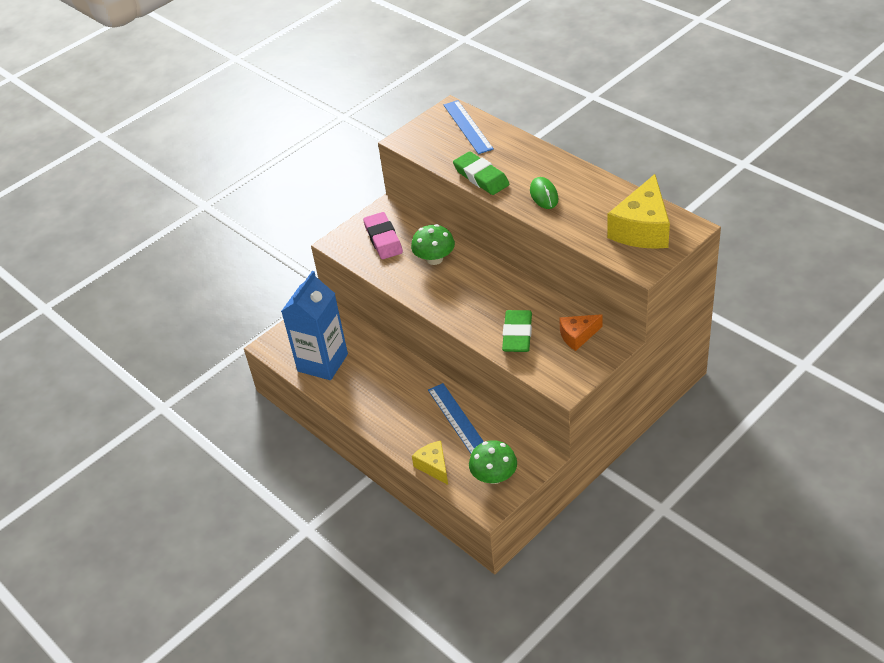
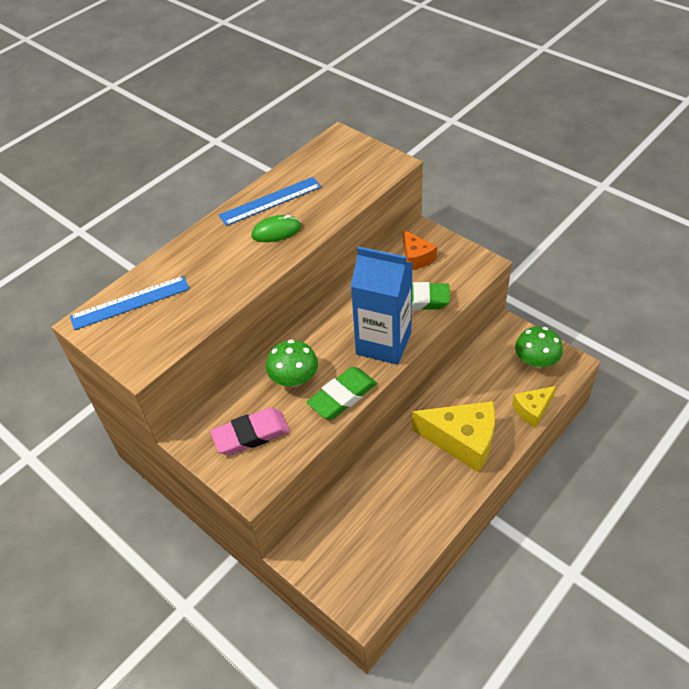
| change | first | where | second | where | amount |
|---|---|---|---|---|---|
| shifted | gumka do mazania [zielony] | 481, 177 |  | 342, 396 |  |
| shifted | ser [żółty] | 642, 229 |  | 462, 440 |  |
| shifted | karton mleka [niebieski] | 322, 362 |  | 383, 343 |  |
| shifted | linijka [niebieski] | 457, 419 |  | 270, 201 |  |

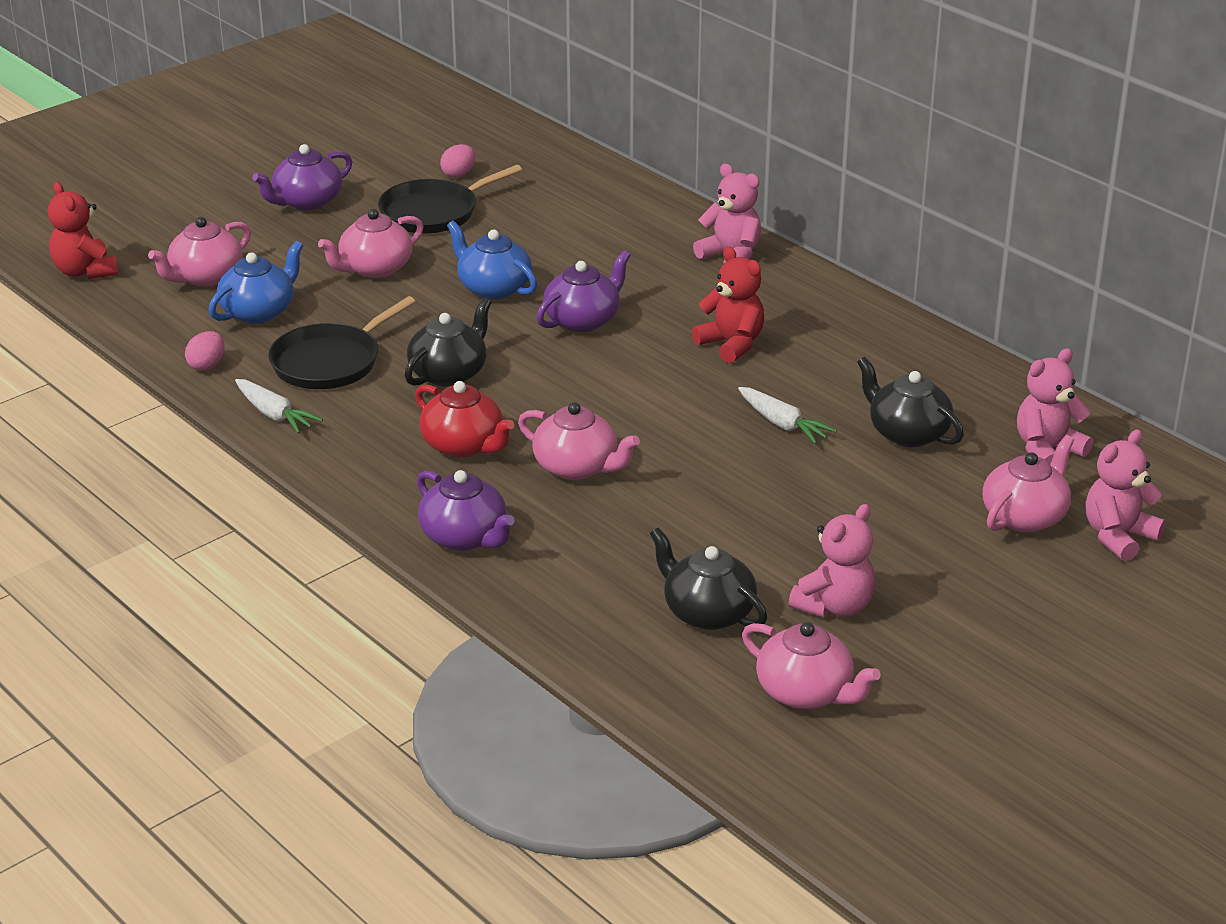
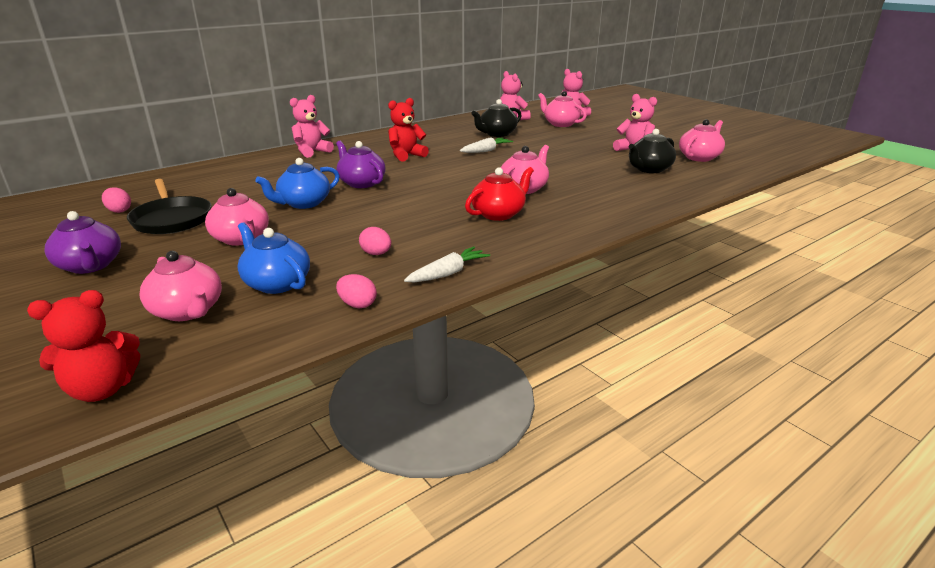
| change | first | where | second | where | amount |
|---|---|---|---|---|---|
| swapped | patelnia [czarny] | 330, 362 | jajko [różowy] | 376, 254 |  |
| gone | imbryk [czarny] | 449, 373 |  |  |  |
| gone | imbryk [fioletowy] | 465, 537 |  |  |  |

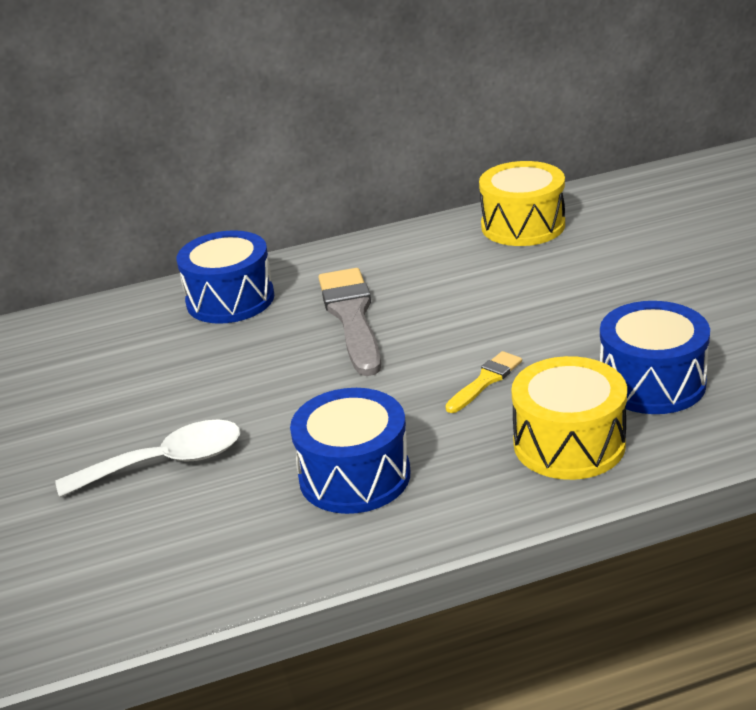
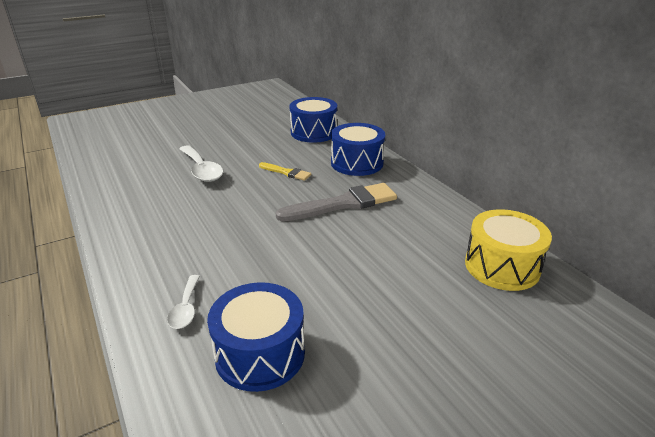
| change | first | where | second | where | amount |
|---|---|---|---|---|---|
| shifted | pędzel [żółty] | 485, 381 |  | 286, 172 |  |
| swapped | bęben [żółty] | 569, 444 | łyżka [biały] | 186, 308 |  |
| shifted | bęben [niebieski] | 354, 476 |  | 313, 132 |  |

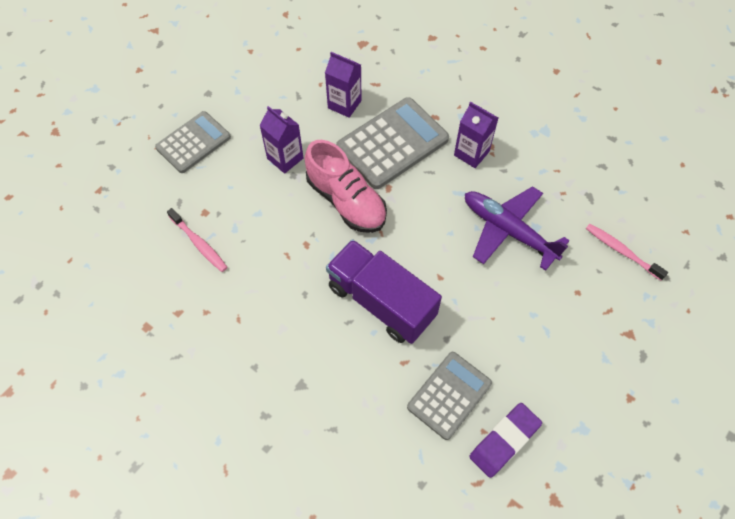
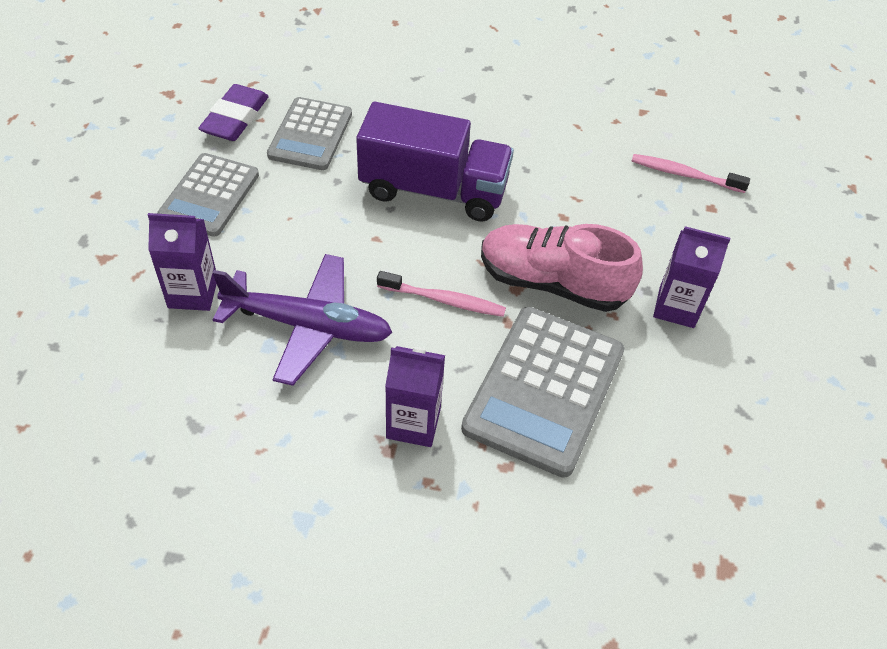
| change | first | where | second | where | amount |
|---|---|---|---|---|---|
| shifted | karton mleka [fioletowy] | 344, 104 |  | 193, 293 |  |
| shifted | kalkulator [szary] | 193, 142 |  | 210, 195 |  |
| shifted | szczoteczka do zębów [różowy] | 621, 251 |  | 444, 300 |  |

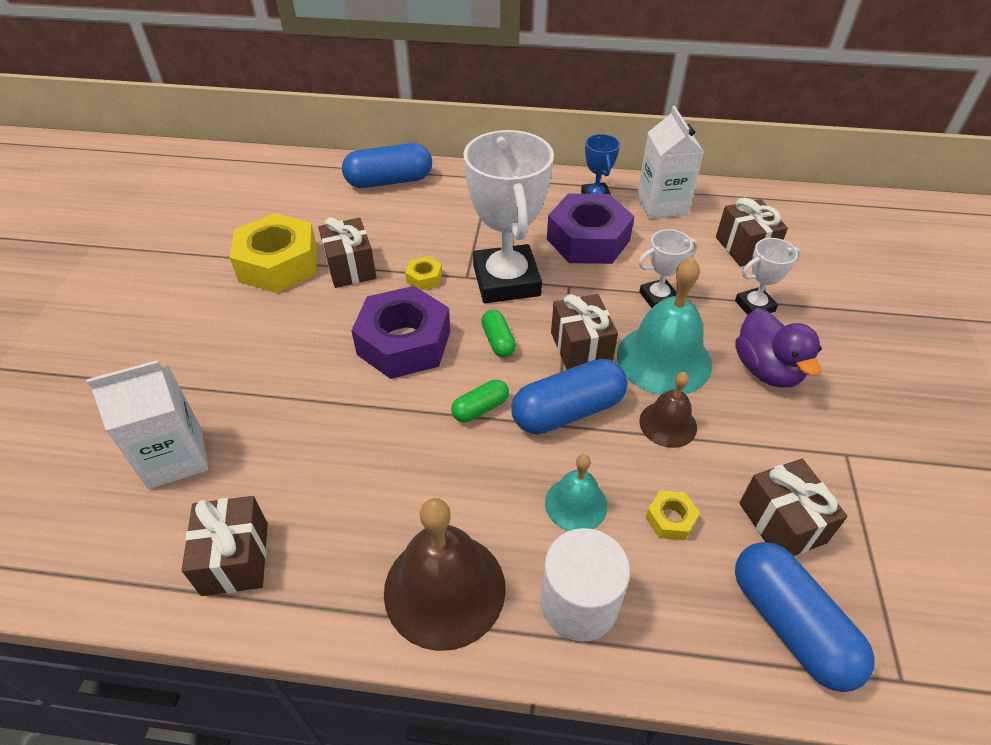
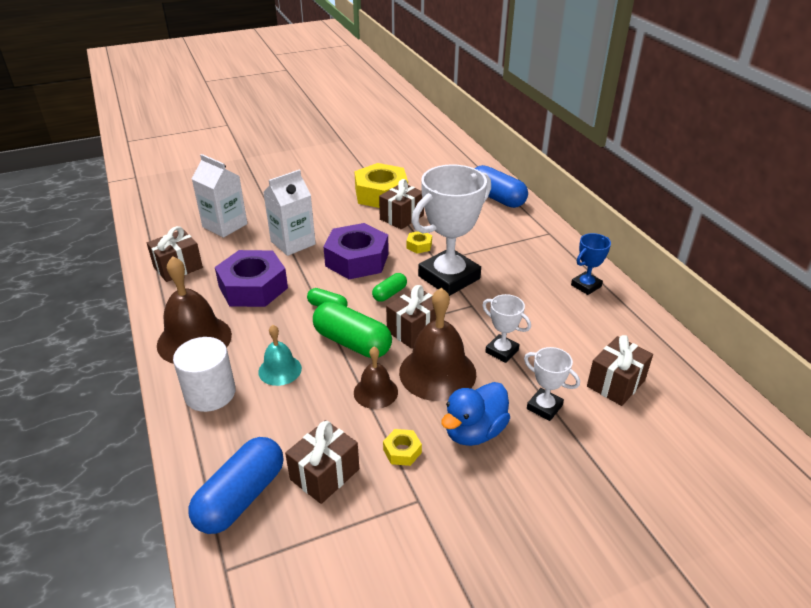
| change | first | where | second | where | amount |
|---|---|---|---|---|---|
| shifted | karton mleka [biały] | 661, 205 |  | 293, 243 |  |
| shifted | nakrętka [fioletowy] | 588, 240 |  | 253, 287 |  |
| repainted | dzwonek [turkusowy] | 664, 359 | dzwonek [brązowy] | 437, 372 |  |
| repainted | kaczka [fioletowy] | 766, 370 | kaczka [niebieski] | 474, 431 |  |
| repainted | kapsułka [niebieski] | 568, 411 | kapsułka [zielony] | 352, 343 |  |
| shifted | nakrętka [żółty] | 670, 519 |  | 402, 451 |  |

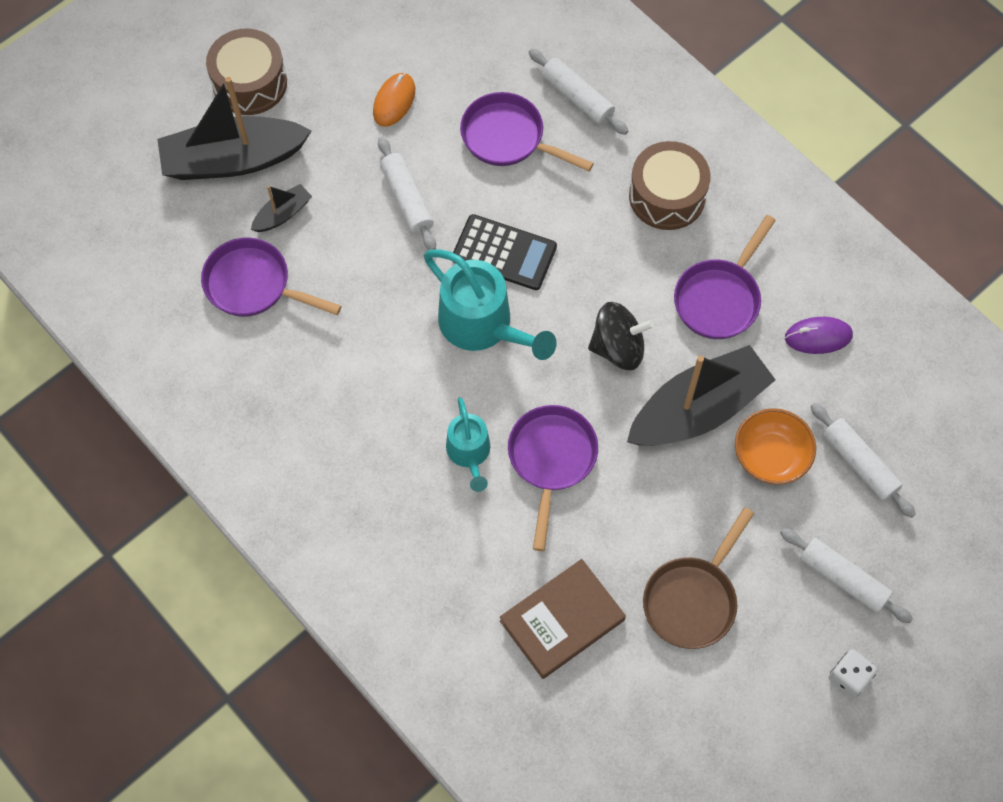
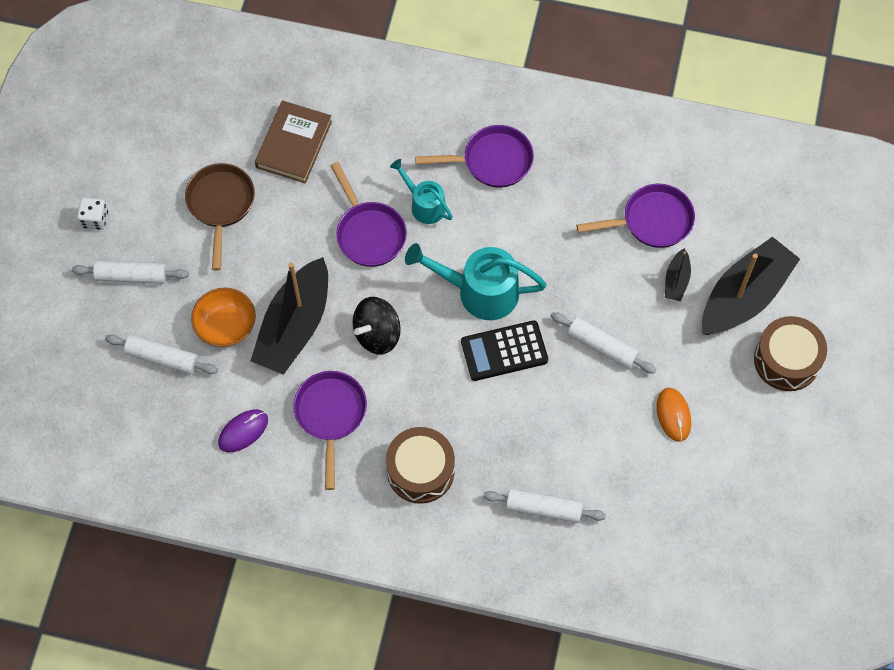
| change | first | where | second | where | amount |
|---|---|---|---|---|---|
| shifted | patelnia [fioletowy] | 508, 138 |  | 492, 161 |  |

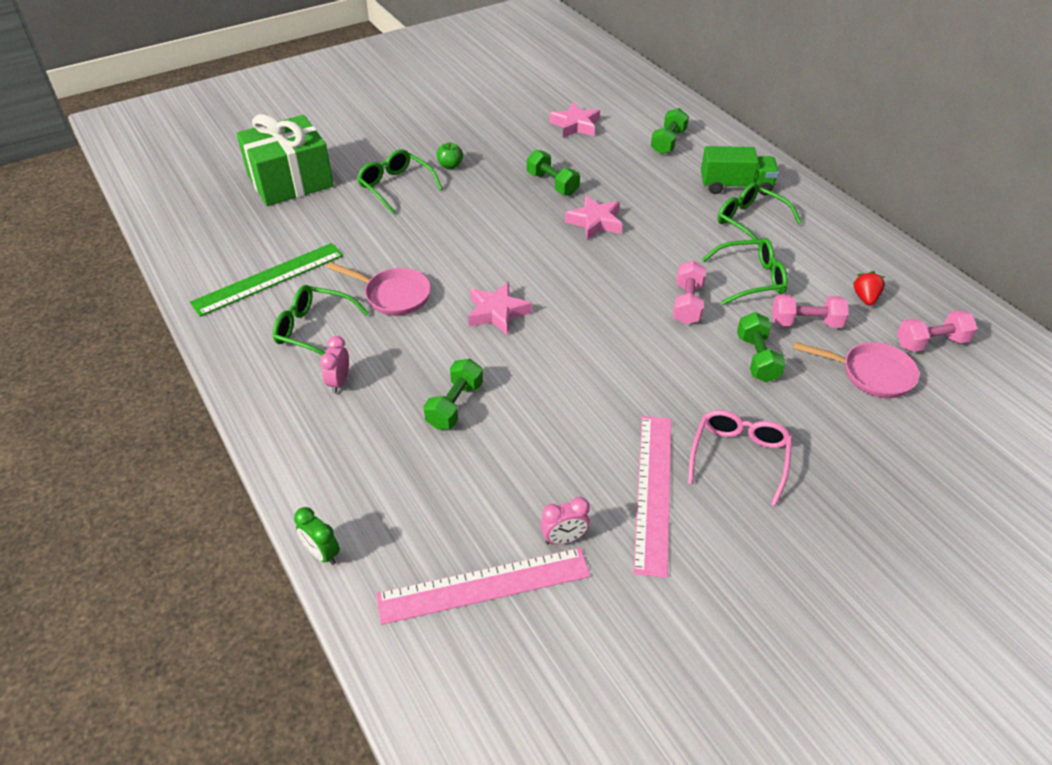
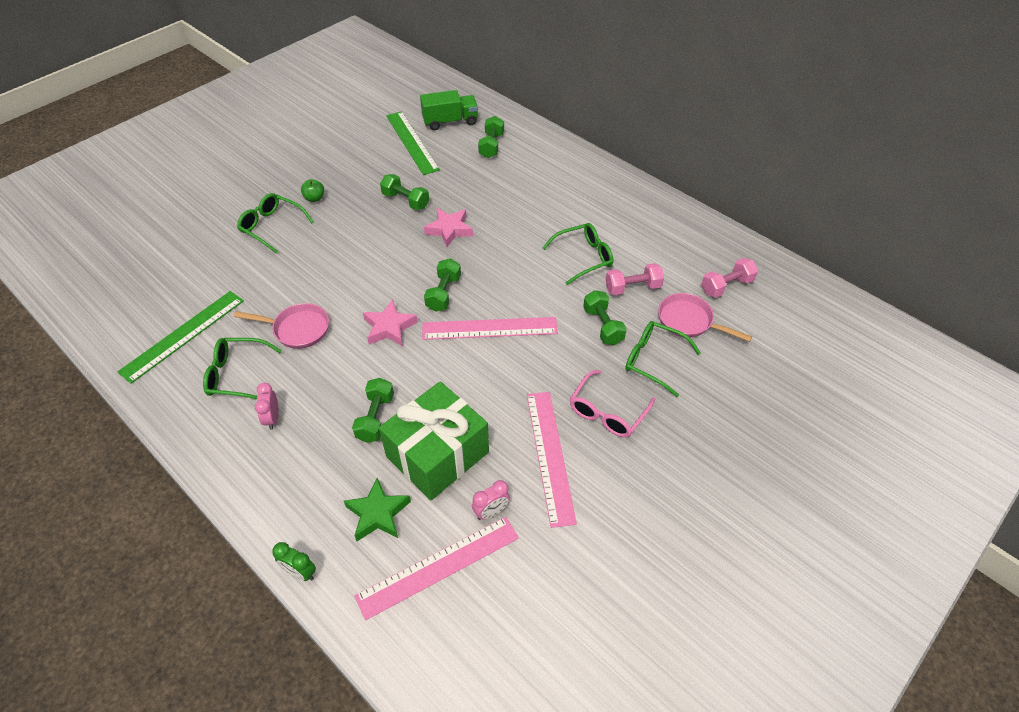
| change | first | where | second | where | amount |
|---|---|---|---|---|---|
| swapped | gwiazda [różowy] | 575, 125 | linijka [zielony] | 411, 142 |  |
| shifted | prezent [zielony] | 290, 181 |  | 437, 454 |  |
| shifted | ciężarówka [zielony] | 735, 186 |  | 450, 121 |  |
| shifted | okulary [zielony] | 750, 222 |  | 653, 360 |  |
| gone | hantel [różowy] | 687, 304 |  |  |  |
| gone | truskawka [czerwony] | 865, 298 |  |  |  |
| rotated | patelnia [różowy] | 871, 374 |  | 689, 321 | 150 degrees counterclockwise |
| rotated | okulary [różowy] | 739, 457 |  | 607, 412 | 150 degrees counterclockwise |
| new |  |  | hantel [zielony] | 443, 293 |  |
| new |  |  | linijka [różowy] | 489, 328 |  |
| new |  |  | gwiazda [zielony] | 378, 514 |  |

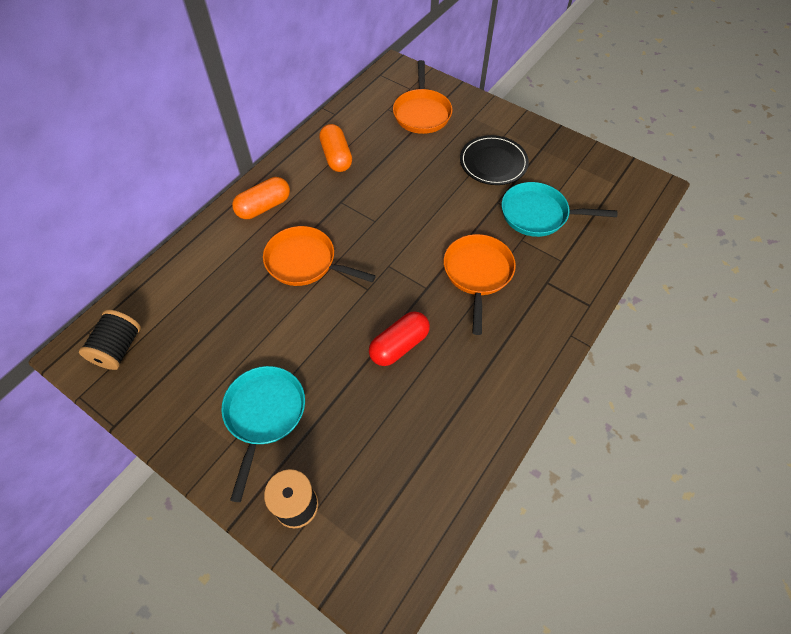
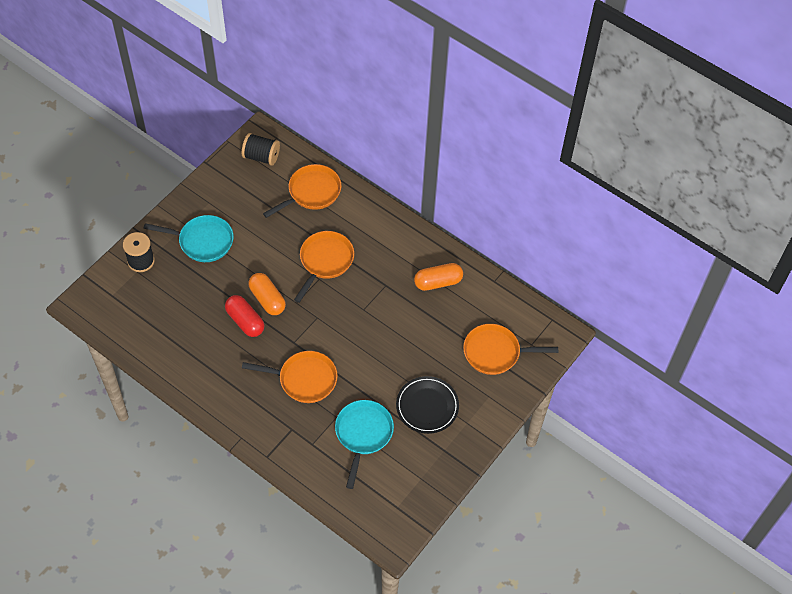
| change | first | where | second | where | amount |
|---|---|---|---|---|---|
| shifted | kapsułka [pomarańczowy] | 264, 207 |  | 267, 299 |  |
| new |  |  | patelnia [pomarańczowy] | 311, 192 |  |

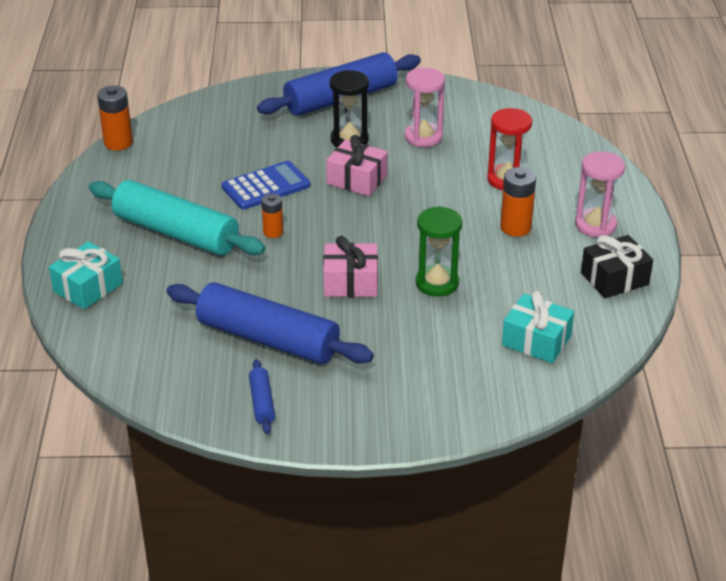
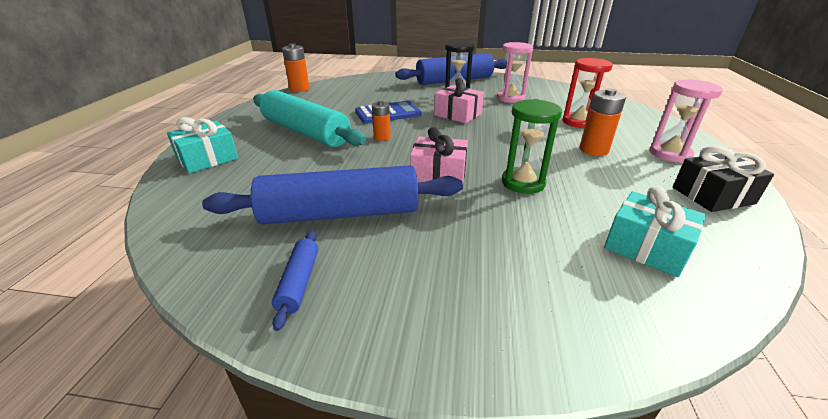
| change | first | where | second | where | amount |
|---|---|---|---|---|---|
| rotated | wałek do ciasta [niebieski] | 268, 339 |  | 340, 213 | 45 degrees counterclockwise |

